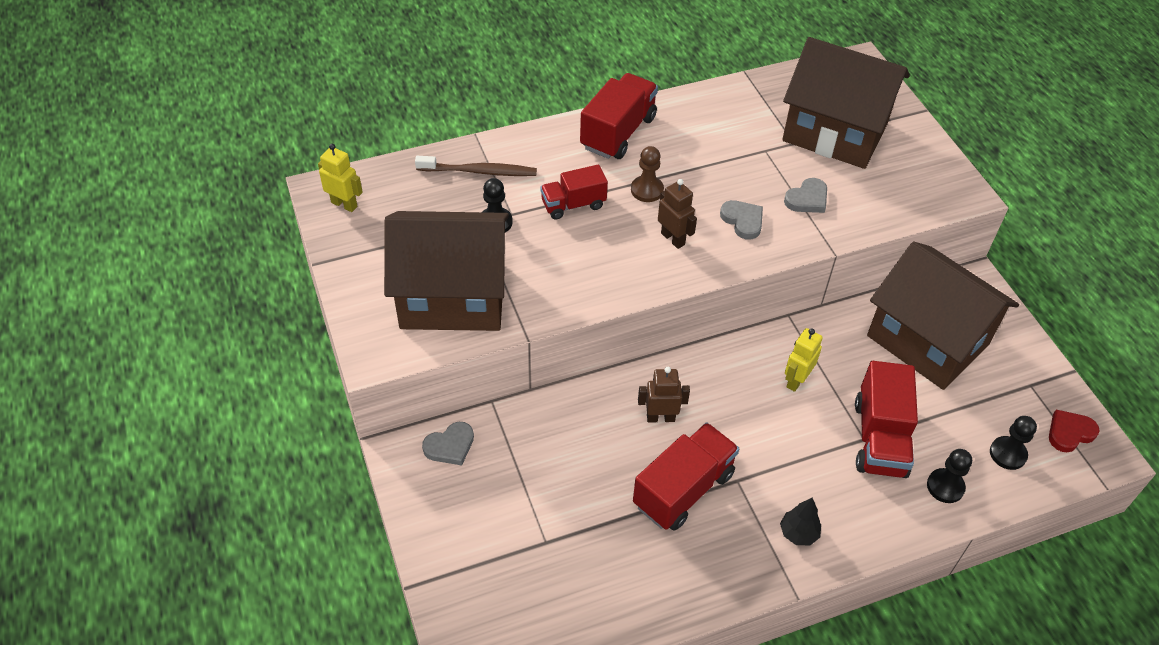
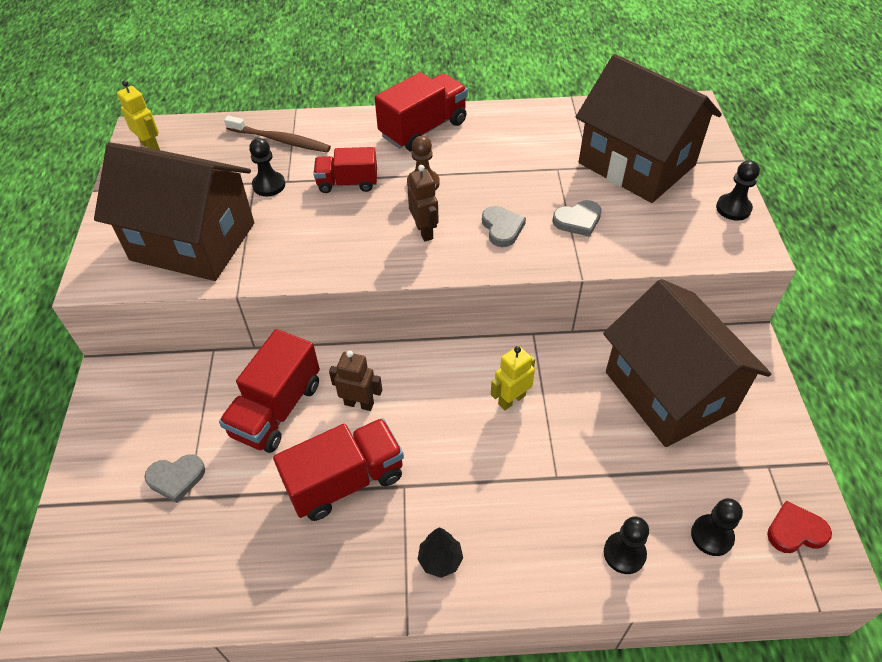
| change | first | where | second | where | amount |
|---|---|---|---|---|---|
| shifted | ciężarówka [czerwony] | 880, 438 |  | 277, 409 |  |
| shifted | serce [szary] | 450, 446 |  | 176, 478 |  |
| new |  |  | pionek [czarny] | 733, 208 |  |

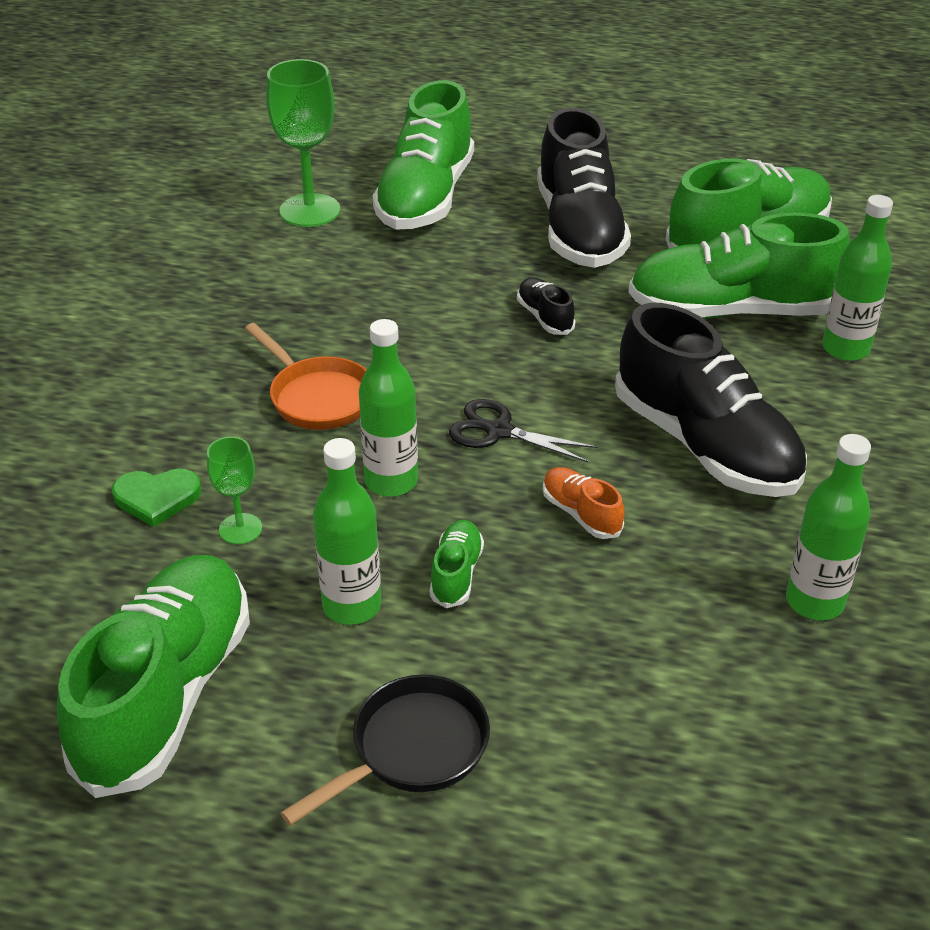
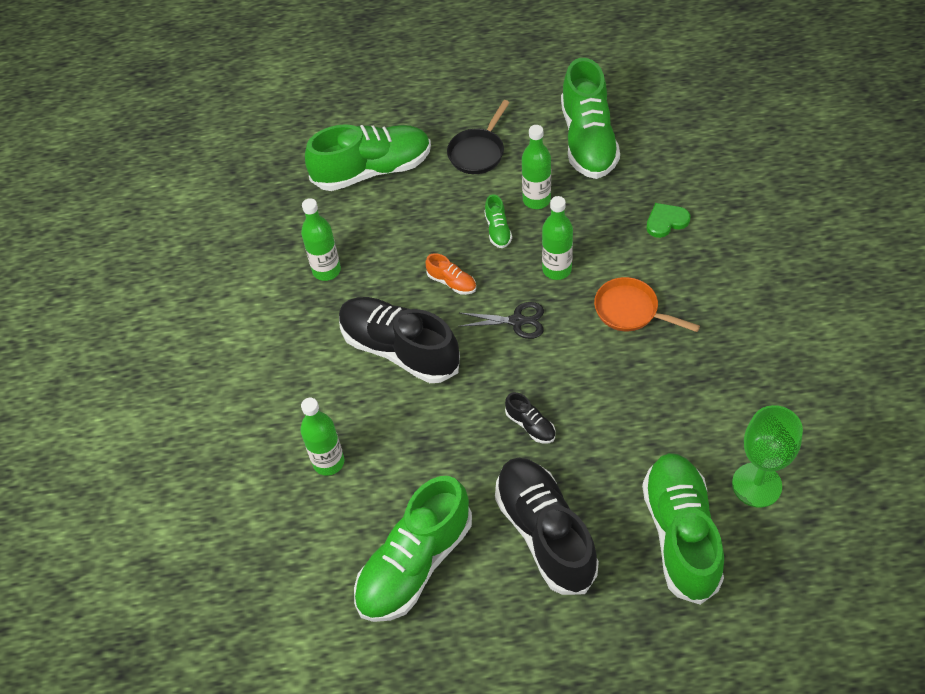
| change | first | where | second | where | amount |
|---|---|---|---|---|---|
| shifted | but [zielony] | 731, 311 |  | 372, 170 |  |
| gone | kielich [zielony] | 240, 529 |  |  |  |

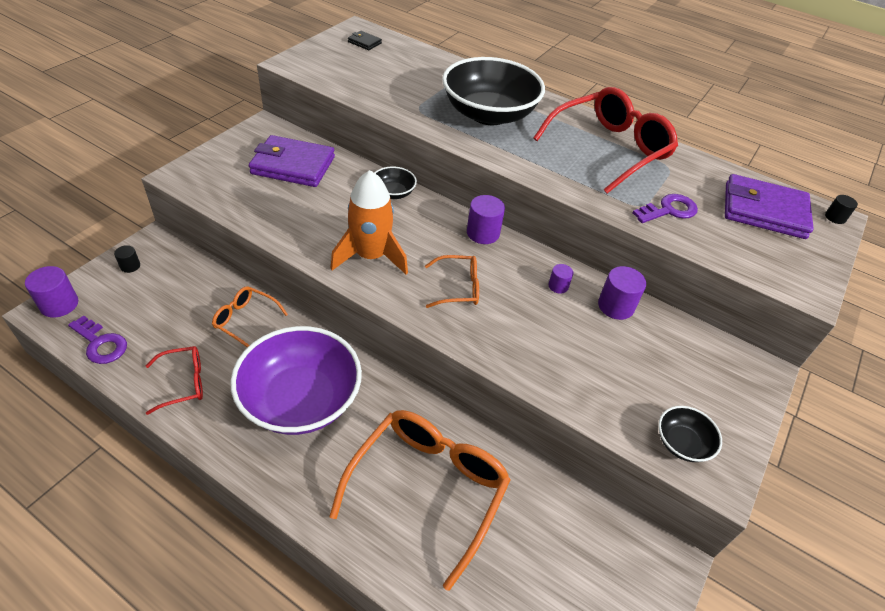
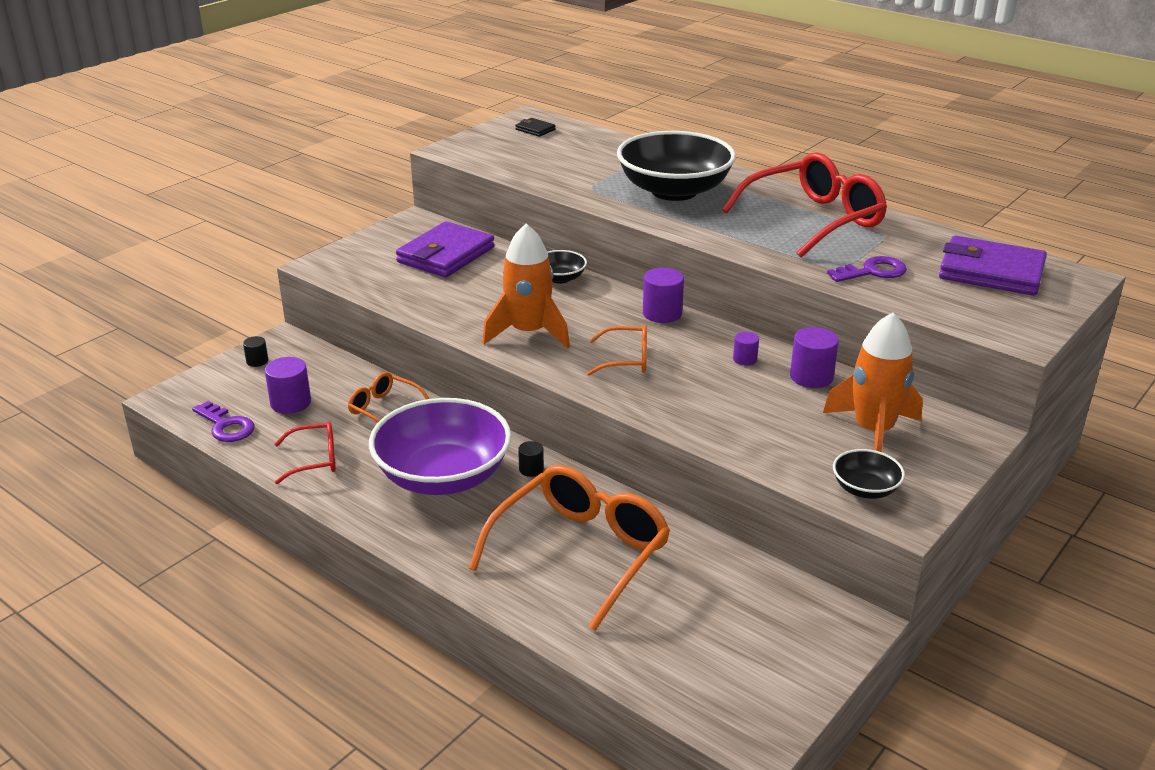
| change | first | where | second | where | amount |
|---|---|---|---|---|---|
| rotated | portfel [fioletowy] | 293, 165 |  | 446, 255 | 75 degrees counterclockwise |
| shifted | walec [czarny] | 835, 217 |  | 531, 469 |  |
| shifted | walec [fioletowy] | 59, 304 |  | 290, 403 |  |
| new |  |  | rakieta [pomarańczowy] | 873, 431 |  |

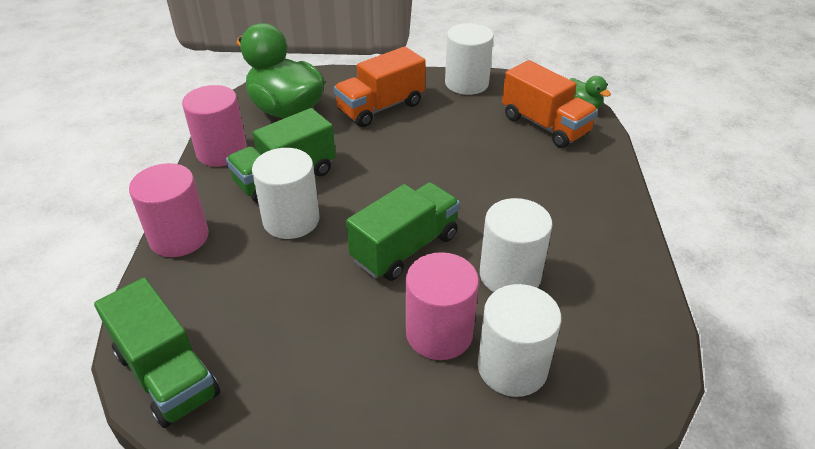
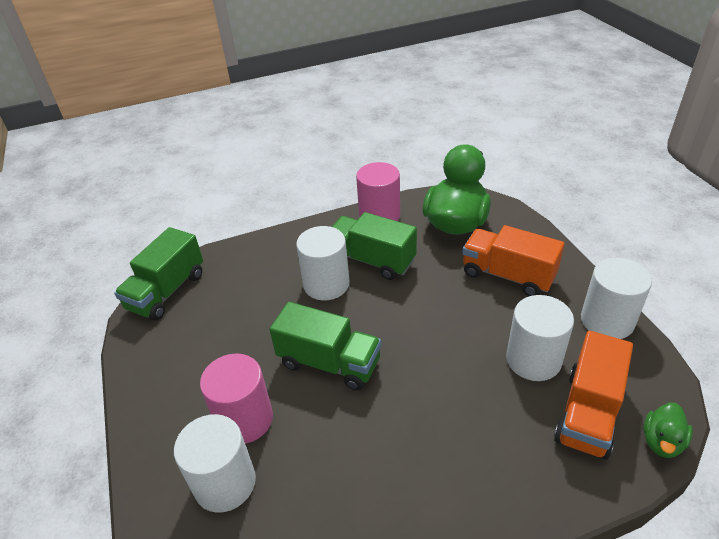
| change | first | where | second | where | amount |
|---|---|---|---|---|---|
| gone | walec [różowy] | 179, 237 |  |  |  |
| shifted | walec [biały] | 510, 275 |  | 533, 360 |  |

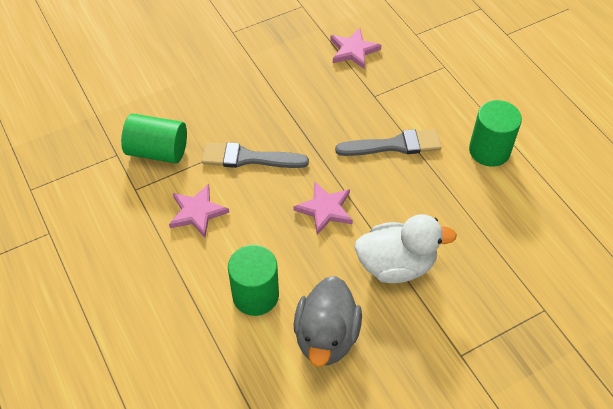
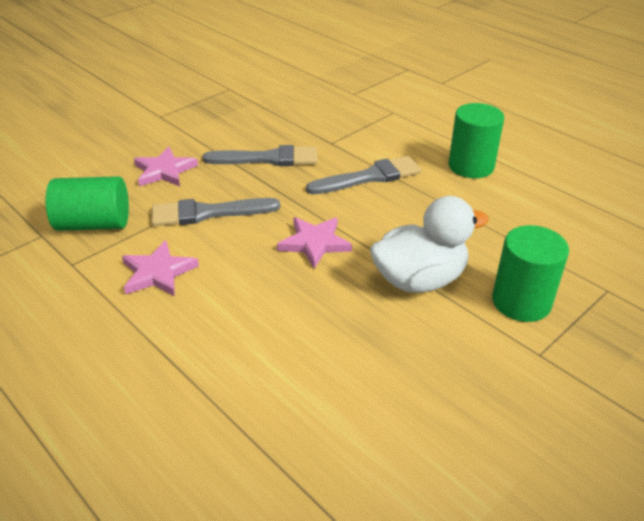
| change | first | where | second | where | amount |
|---|---|---|---|---|---|
| shifted | gwiazda [różowy] | 353, 50 |  | 164, 171 |  |
| shifted | walec [zielony] | 255, 295 |  | 521, 302 |  |
| gone | kaczka [szary] | 326, 337 |  |  |  |
| new |  |  | pędzel [szary] | 267, 159 |  |

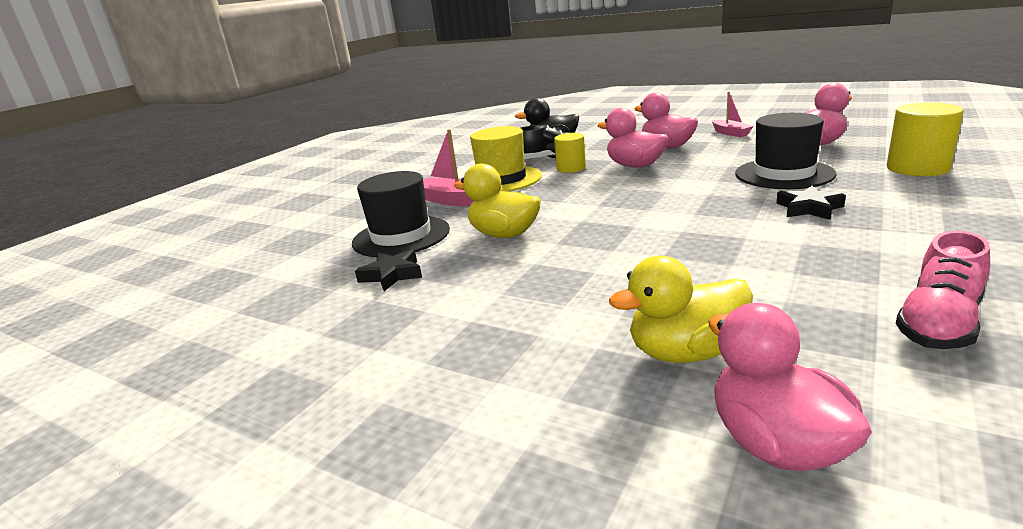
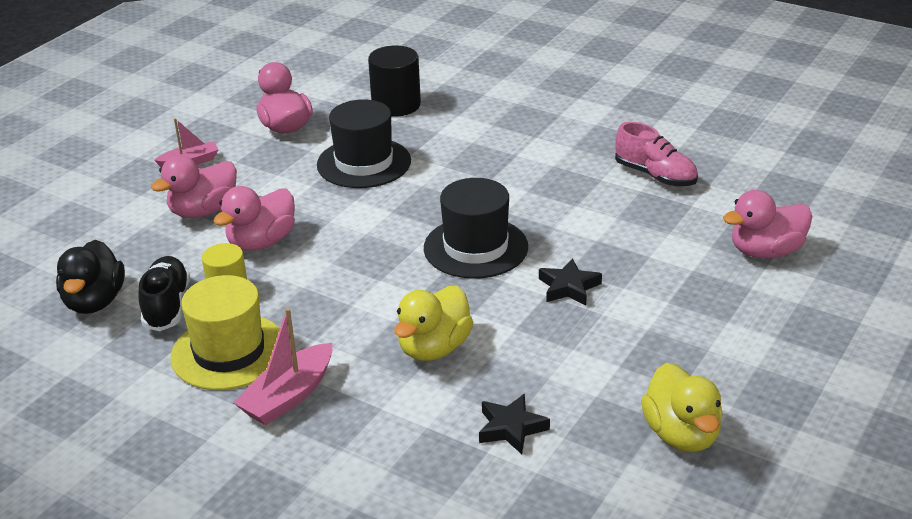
| change | first | where | second | where | amount |
|---|---|---|---|---|---|
| repainted | walec [żółty] | 917, 168 | walec [czarny] | 396, 105 |  |
| shifted | kapelusz [czarny] | 401, 236 |  | 475, 247 |  |
| shifted | gwiazda [czarny] | 809, 208 |  | 568, 287 |  |
| shifted | kaczka [żółty] | 686, 352 |  | 681, 434 |  |

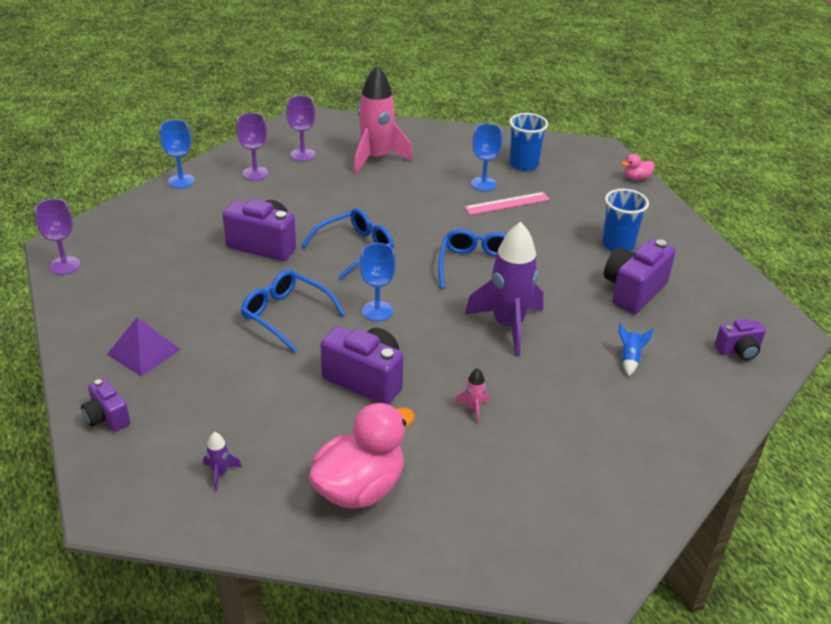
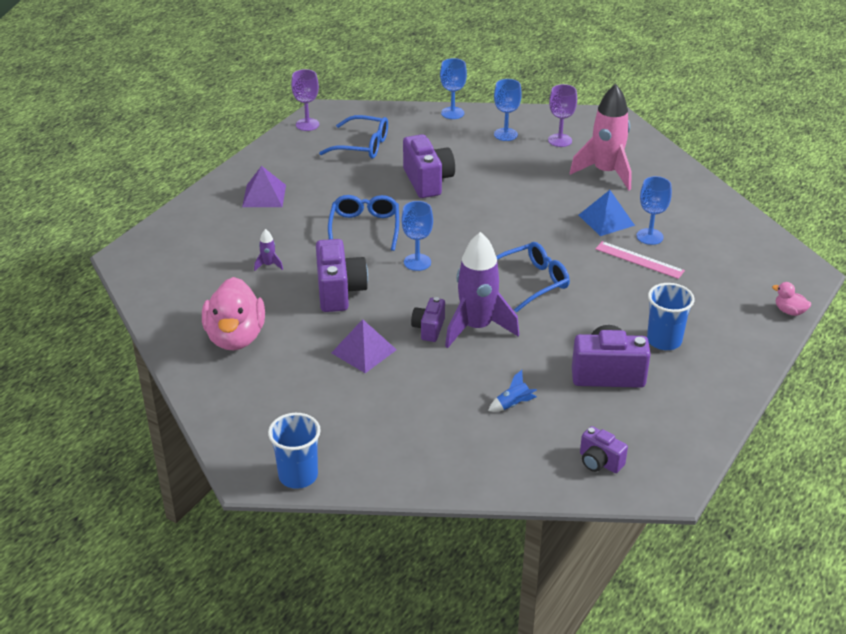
| change | first | where | second | where | amount |
|---|---|---|---|---|---|
| repainted | kielich [fioletowy] | 255, 173 | kielich [niebieski] | 505, 134 |  |
| shifted | szklanka [niebieski] | 523, 164 |  | 298, 476 |  |
| shifted | okulary [niebieski] | 355, 249 |  | 362, 145 |  |
| swapped | rakieta [różowy] | 473, 408 | piramida [fioletowy] | 364, 351 |  |
| shifted | aparat fotograficzny [fioletowy] | 107, 418 |  | 429, 329 |  |
| rotated | kaczka [różowy] | 359, 488 |  | 235, 337 | 75 degrees clockwise |
| shifted | rakieta [fioletowy] | 220, 473 |  | 268, 265 |  |
| new |  |  | piramida [niebieski] | 606, 220 |  |

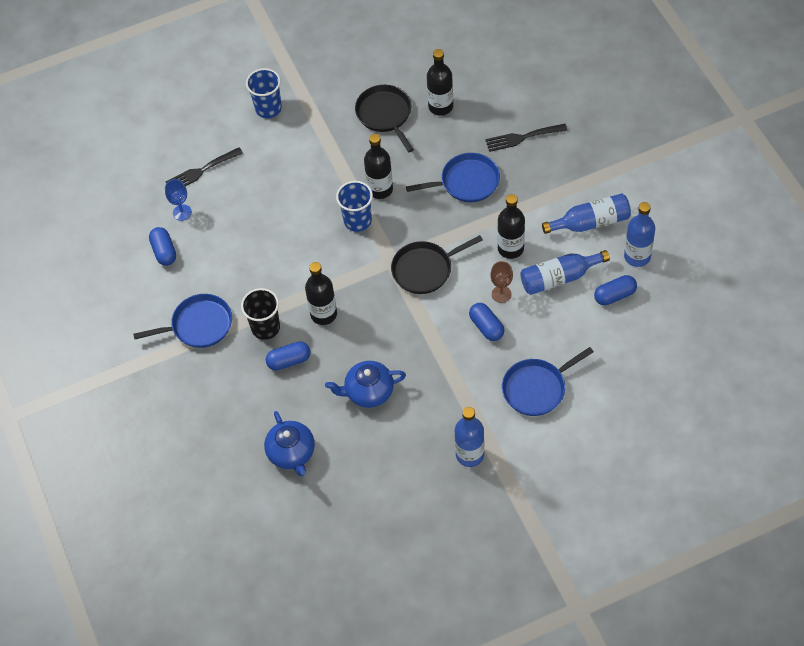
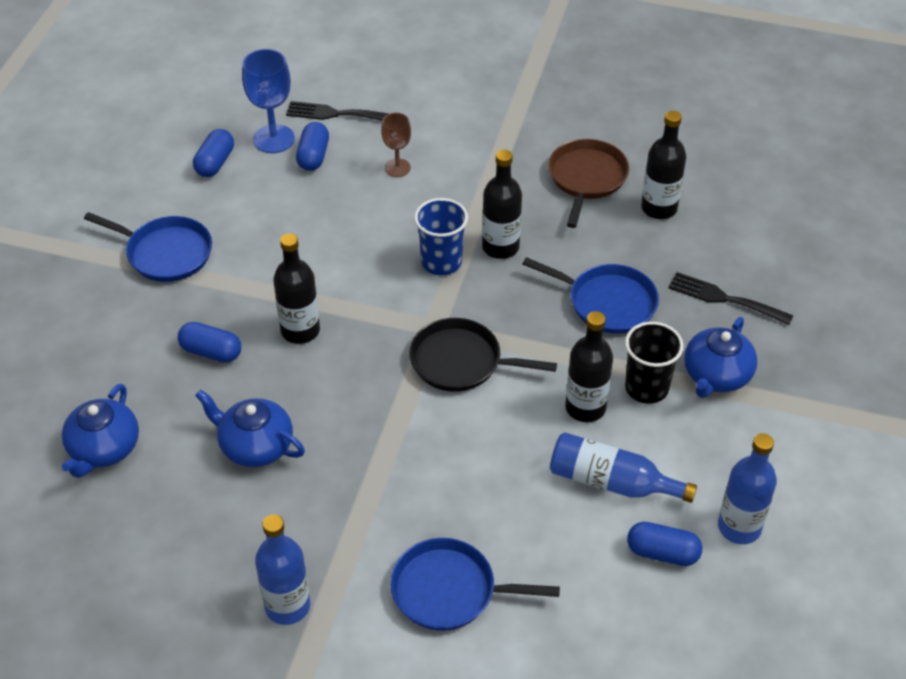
| change | first | where | second | where | amount |
|---|---|---|---|---|---|
| gone | szklanka [niebieski] | 268, 108 |  |  |  |
| repainted | patelnia [czarny] | 385, 115 | patelnia [brązowy] | 586, 178 |  |
| scaled | kielich [niebieski] | 182, 212 |  | 274, 139 | x1.61 |
| gone | butelka [niebieski] | 591, 222 |  |  |  |
| shifted | kielich [brązowy] | 501, 294 |  | 397, 168 |  |
| shifted | szklanka [czarny] | 265, 327 |  | 646, 388 |  |
| shifted | kapsułka [niebieski] | 486, 327 |  | 313, 156 |  |
| new |  |  | imbryk [niebieski] | 716, 376 |  |

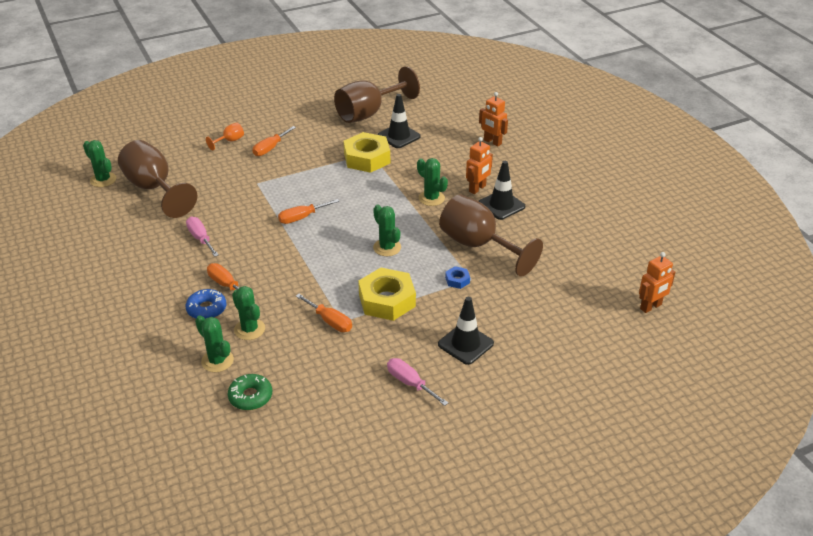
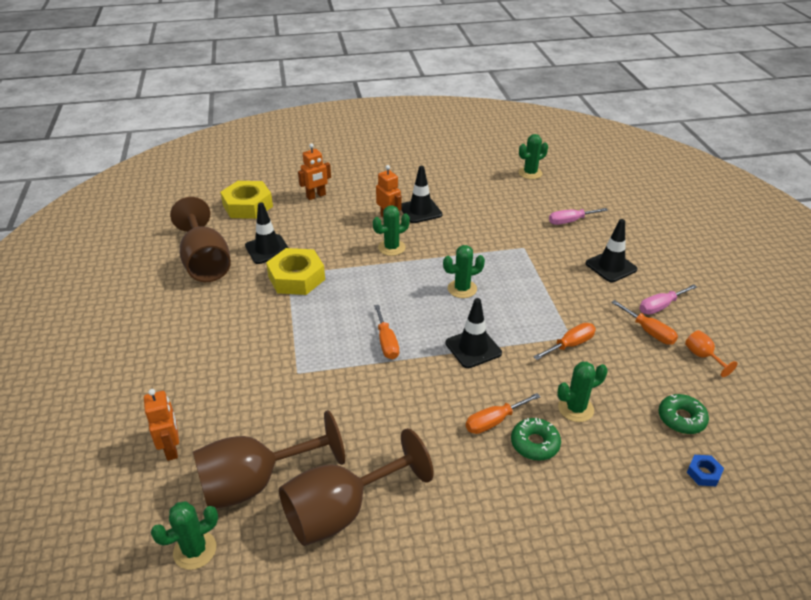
| change | first | where | second | where | amount |
|---|---|---|---|---|---|
| shifted | kielich [pomarańczowy] | 229, 141 |  | 702, 356 |  |
| shifted | śrubokręt [pomarańczowy] | 270, 148 |  | 649, 332 |  |
| shifted | kielich [brązowy] | 478, 246 |  | 342, 511 |  |
| shifted | śrubokręt [różowy] | 200, 238 |  | 570, 221 |  |
| shifted | robot [pomarańczowy] | 651, 307 |  | 171, 448 |  |
| shifted | nakrętka [niebieski] | 457, 280 |  | 703, 473 |  |
| shifted | nakrętka [żółty] | 387, 300 |  | 247, 206 |  |
| repainted | donut [niebieski] | 206, 309 | donut [zielony] | 535, 444 |  |
| shifted | kaktus [zielony] | 217, 361 |  | 530, 173 |  |
| new |  |  | pachołek [czarny] | 473, 348 |  |

